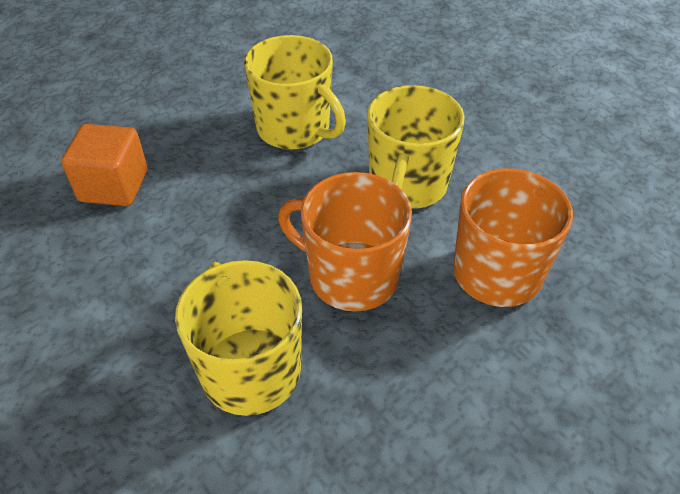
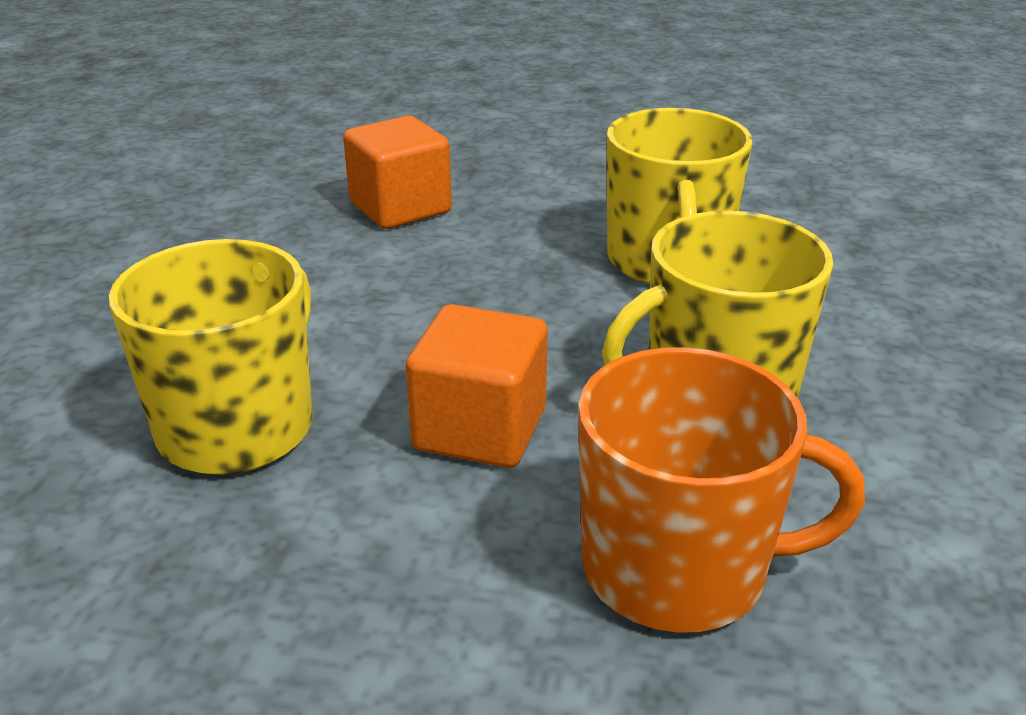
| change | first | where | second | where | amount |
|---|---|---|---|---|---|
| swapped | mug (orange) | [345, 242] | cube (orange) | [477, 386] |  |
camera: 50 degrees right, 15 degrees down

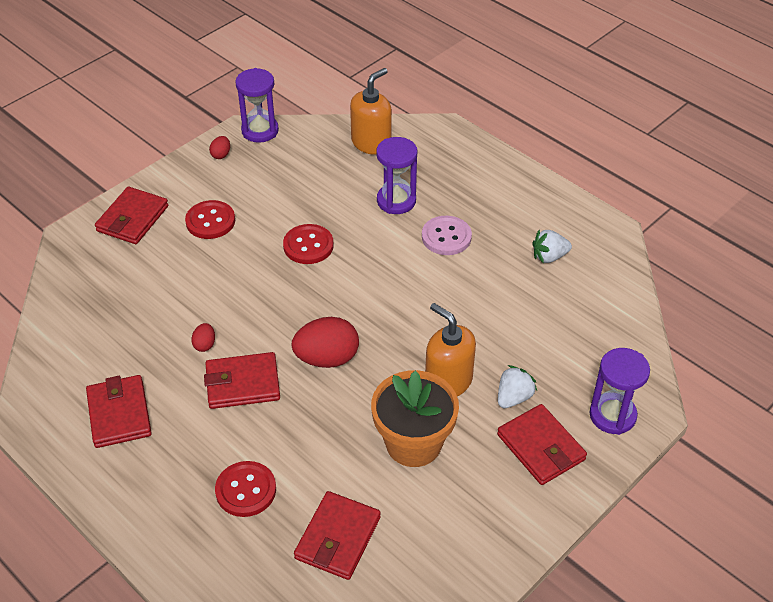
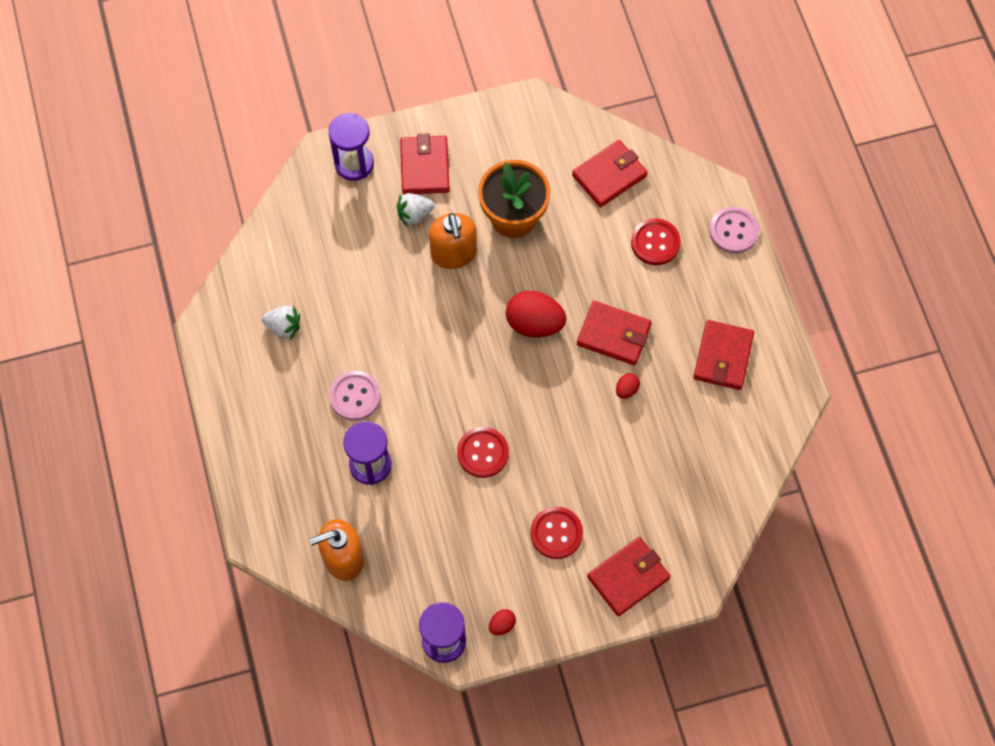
| change | first | where | second | where | amount |
|---|---|---|---|---|---|
| new |  |  | button (pink) | [734, 230] |  |
camera: 150 degrees left, 20 degrees up

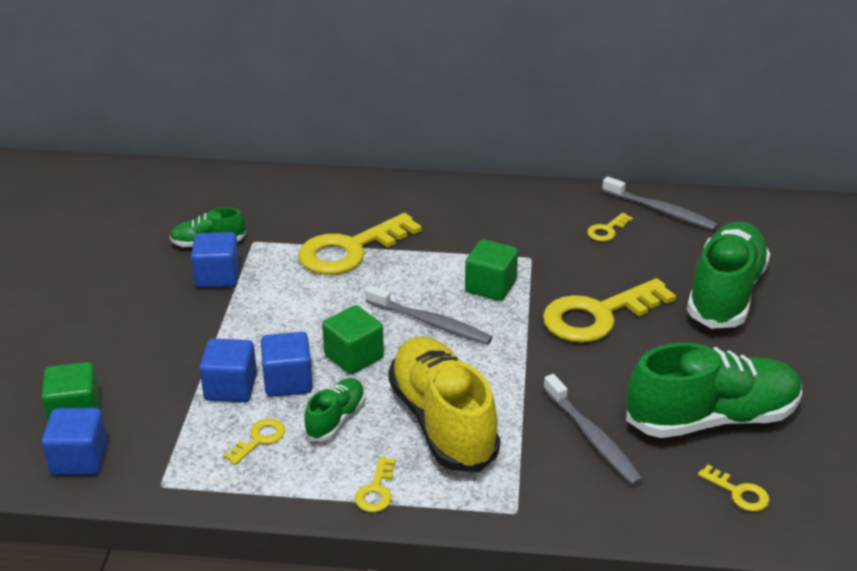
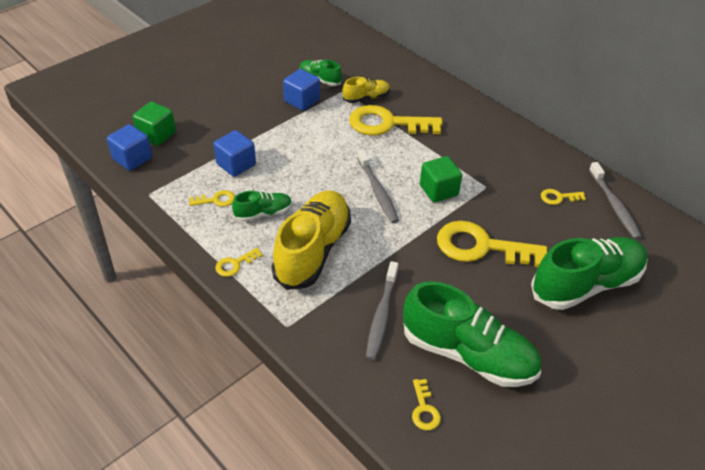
| change | first | where | second | where | amount |
|---|---|---|---|---|---|
| gone | cube (blue) | [287, 364] |  |  |  |
| gone | cube (green) | [353, 339] |  |  |  |
| new |  |  | shoe (yellow) | [366, 90] |  |
camera: 40 degrees right, 10 degrees up

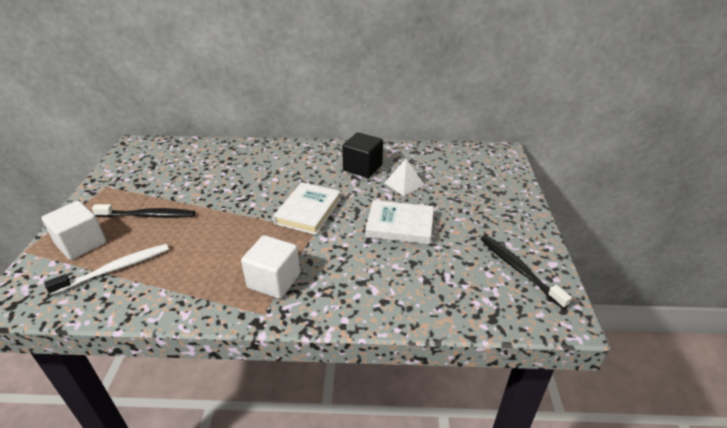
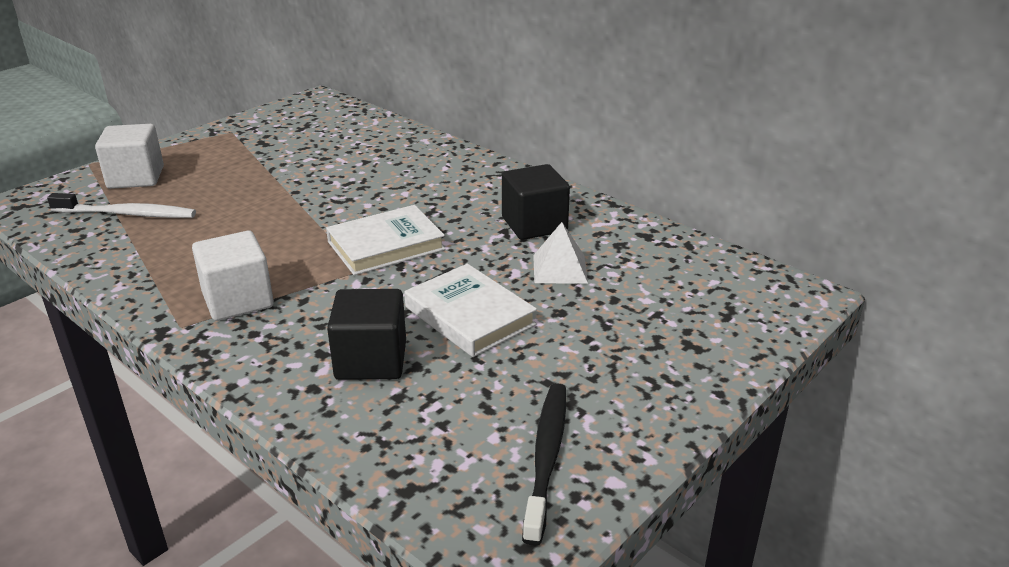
| change | first | where | second | where | amount |
|---|---|---|---|---|---|
| gone | toothbrush (black) | [143, 211] |  |  |  |
| new |  |  | cube (black) | [366, 334] |  |
camera: 40 degrees right, 5 degrees down

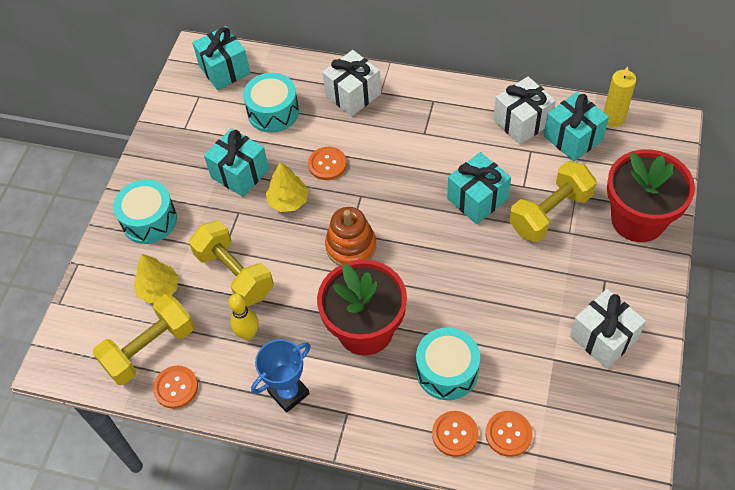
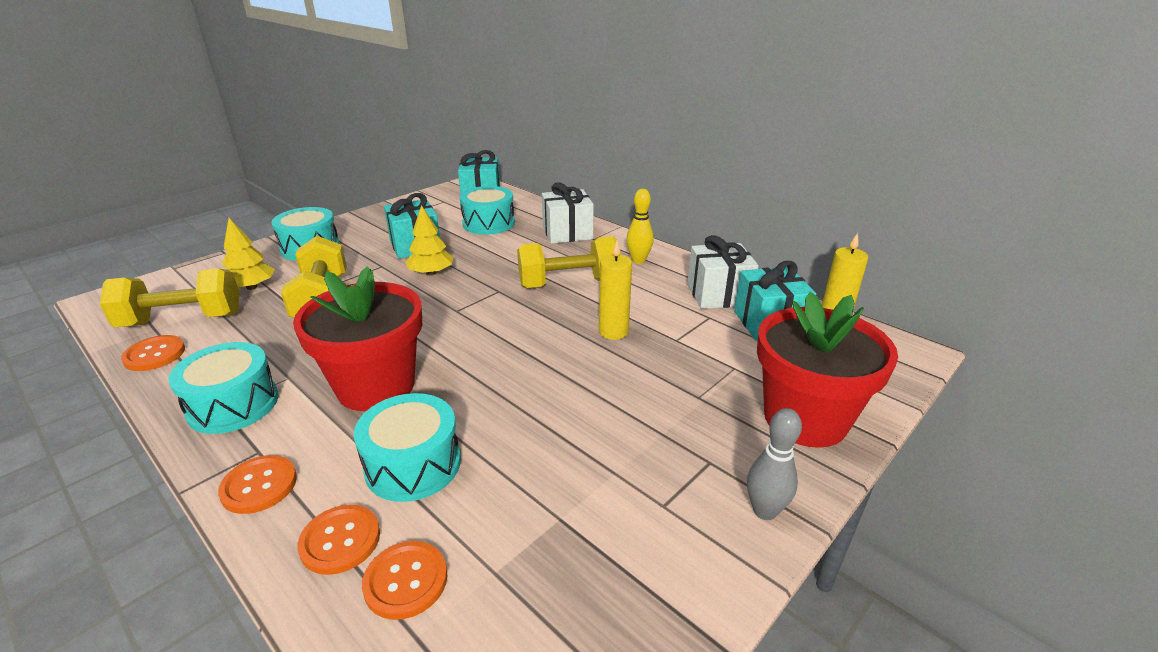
| change | first | where | second | where | amount |
|---|---|---|---|---|---|
| shifted | bowling pin (yellow) | [244, 317] |  | [640, 226] |  |
| swapped | trophy (blue) | [281, 376] | drum (turquoise) | [223, 388] |  |
| shifted | button (orange) | [327, 163] |  | [257, 484] |  |
| gone | stacking toy (orange) | [350, 236] |  |  |  |
| swapped | gift (turquoise) | [479, 188] | candle (yellow) | [615, 290] |  |
| shifted | dumbbell (yellow) | [552, 201] |  | [569, 262] |  |
| gone | gift (white) | [608, 328] |  |  |  |
| new |  |  | bowling pin (grey) | [774, 464] |  |
camera: 25 degrees right, 25 degrees down

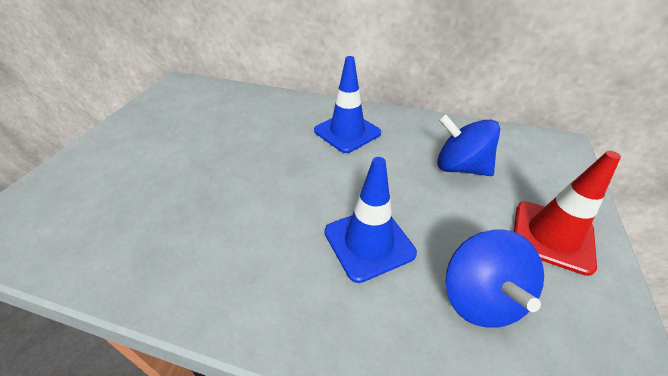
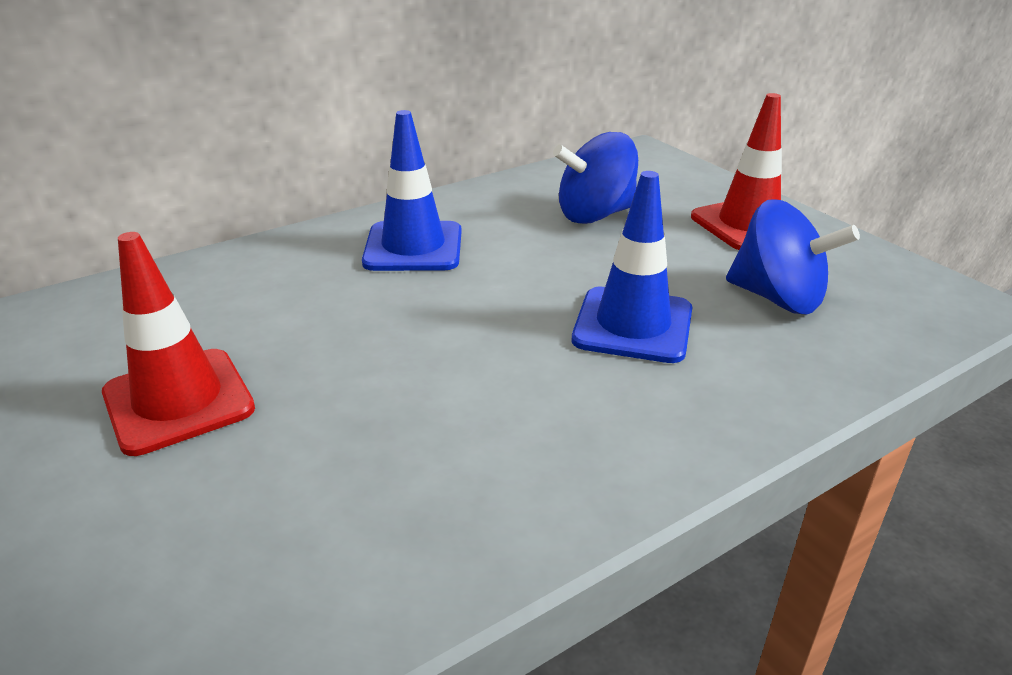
| change | first | where | second | where | amount |
|---|---|---|---|---|---|
| new |  |  | traffic cone (red) | [178, 344] |  |
camera: 50 degrees left, 10 degrees down

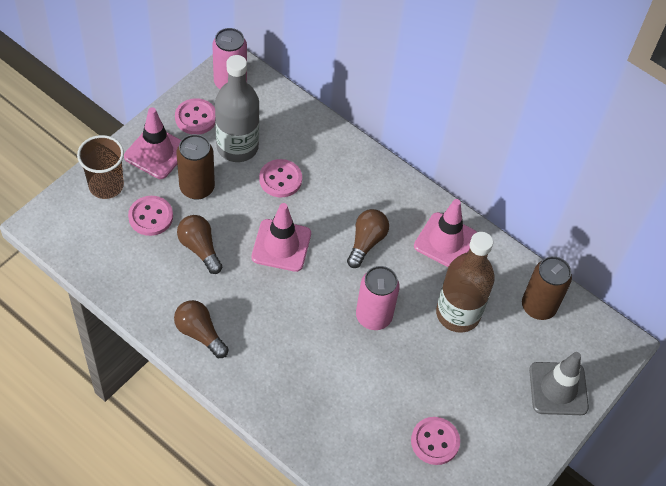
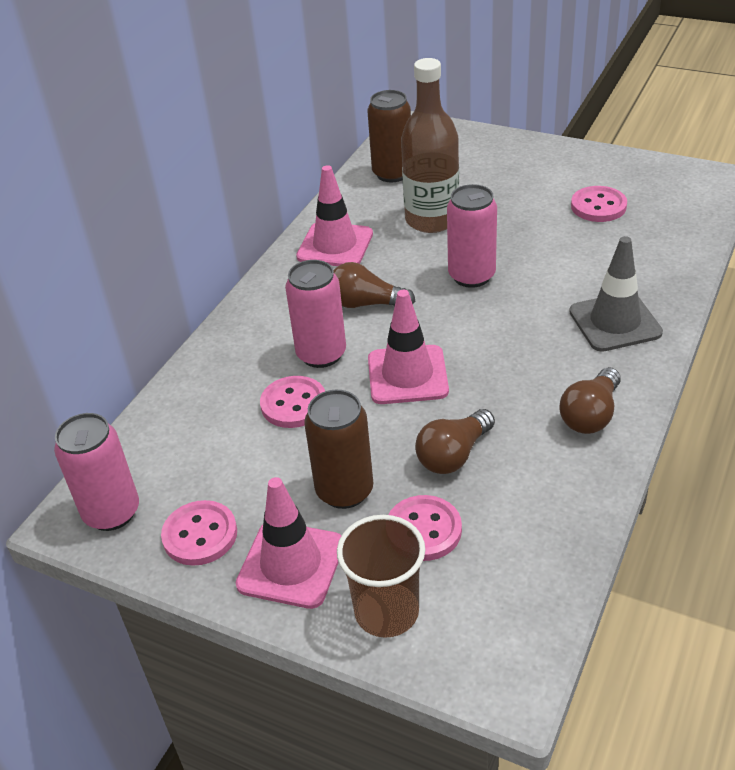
| change | first | where | second | where | amount |
|---|---|---|---|---|---|
| gone | bottle (grey) | [237, 108] |  |  |  |
| shifted | traffic cone (grey) | [559, 383] |  | [616, 294] |  |
| new |  |  | can (pink) | [315, 314] |  |
camera: 95 degrees left, 15 degrees down

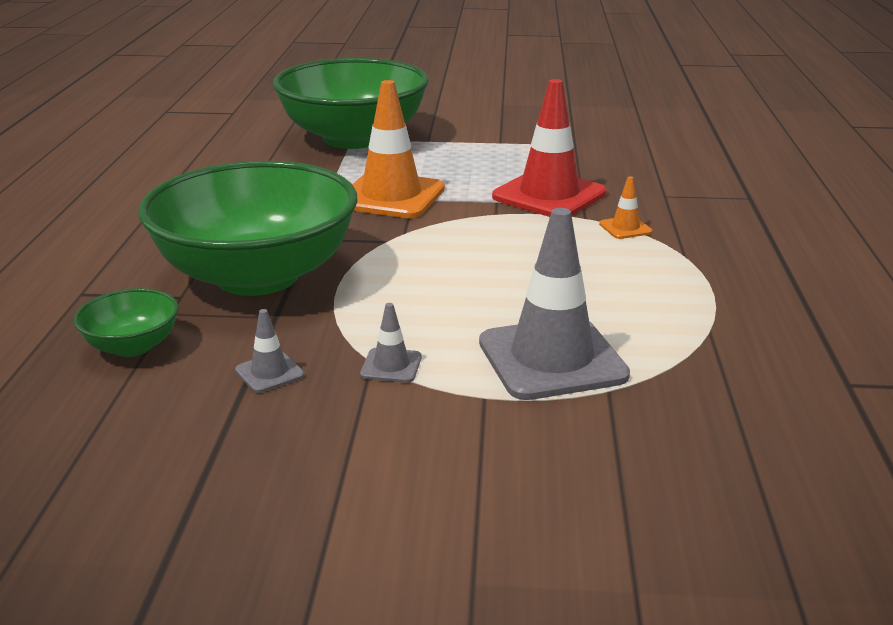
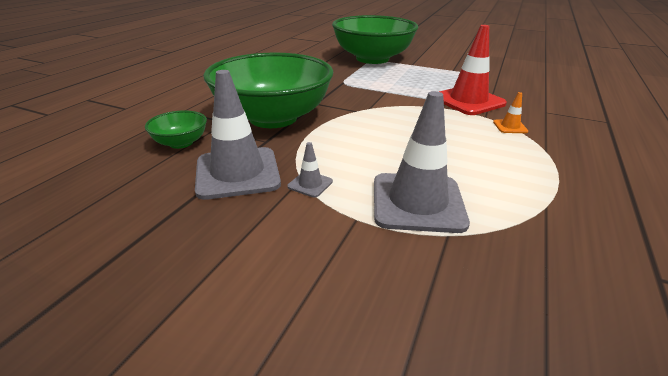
| change | first | where | second | where | amount |
|---|---|---|---|---|---|
| scaled | traffic cone (grey) | [269, 351] |  | [238, 135] | x2.30 |
| gone | traffic cone (orange) | [398, 149] |  |  |  |
camera: 20 degrees right, 5 degrees up

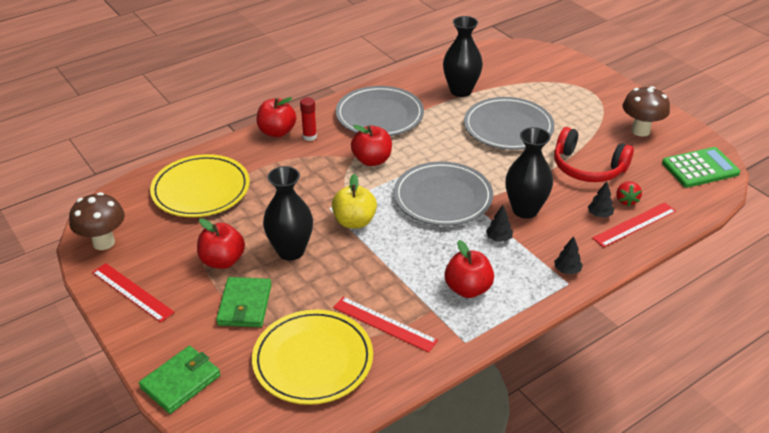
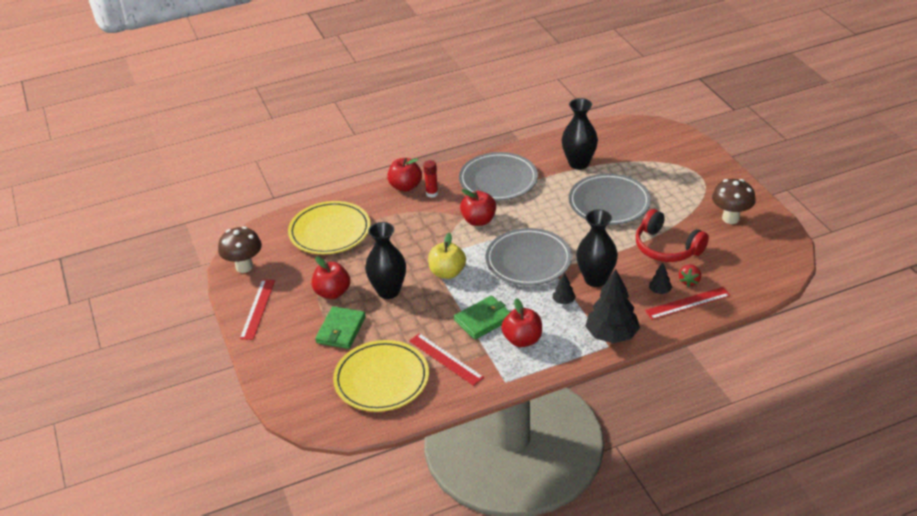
| change | first | where | second | where | amount |
|---|---|---|---|---|---|
| rotated | ruler (red) | [133, 292] |  | [257, 309] | 45 degrees clockwise |
| shifted | wallet (green) | [180, 380] |  | [482, 318] |  |
| scaled | tree (black) | [568, 255] |  | [612, 306] | x2.22 |
| gone | calculator (green) | [701, 167] |  |  |  |
camera: 15 degrees right, 0 degrees up

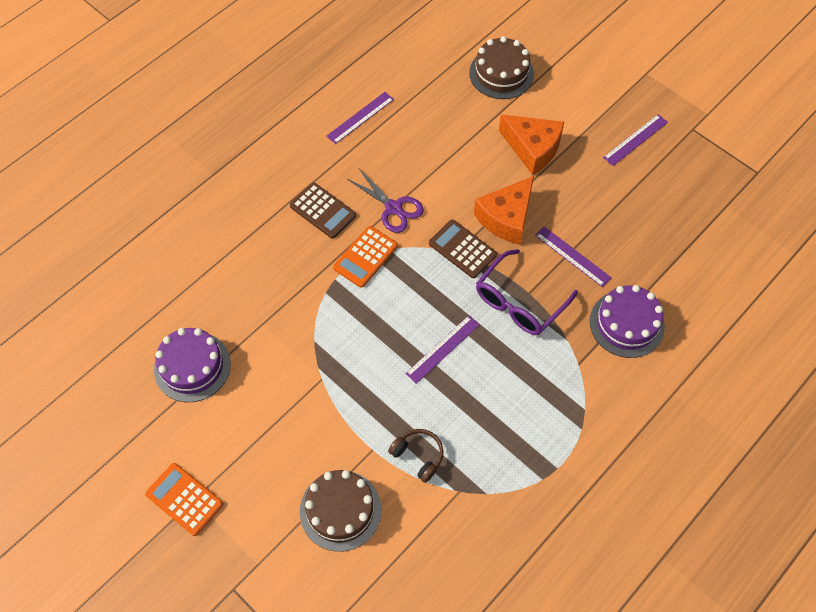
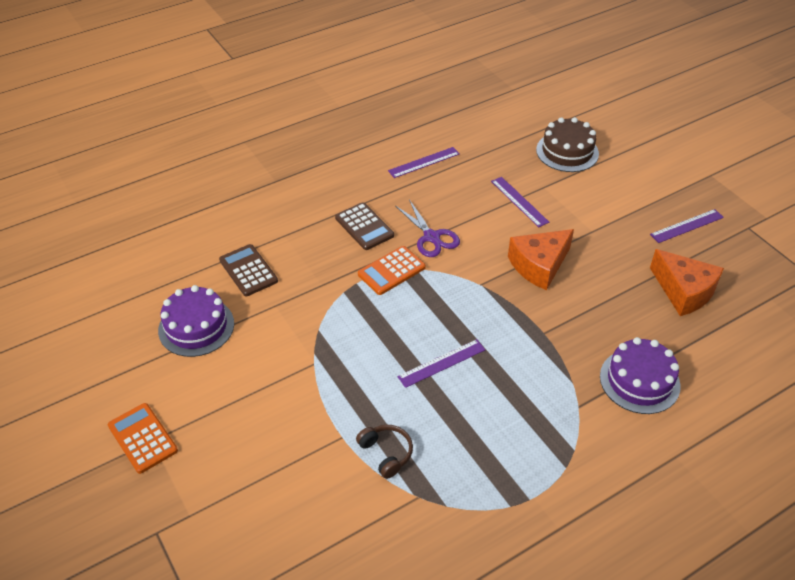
| change | first | where | second | where | amount |
|---|---|---|---|---|---|
| gone | cake (brown) | [340, 511] |  |  |  |
| shifted | calculator (brown) | [463, 249] |  | [248, 270] |  |
| gone | glasses (purple) | [527, 292] |  |  |  |
| shifted | cheese (orange) | [531, 144] |  | [687, 282] |  |
| shifted | ruler (purple) | [573, 256] |  | [520, 202] |  |
camera: 15 degrees right, 15 degrees down

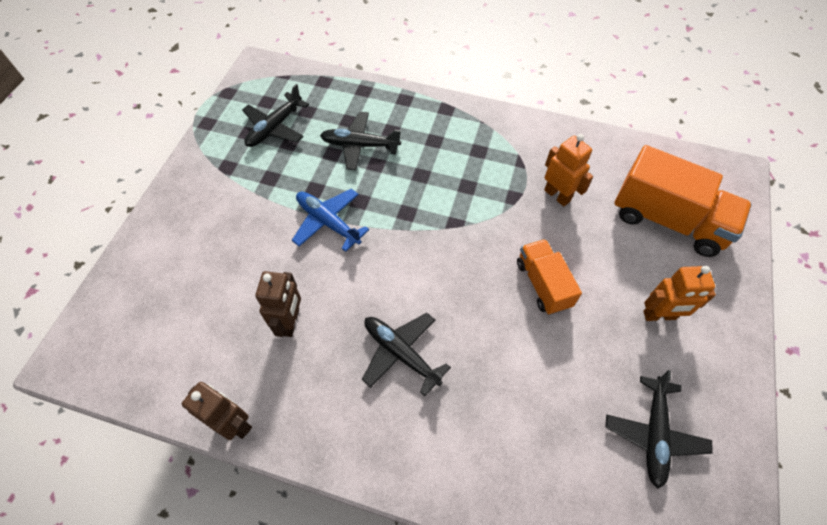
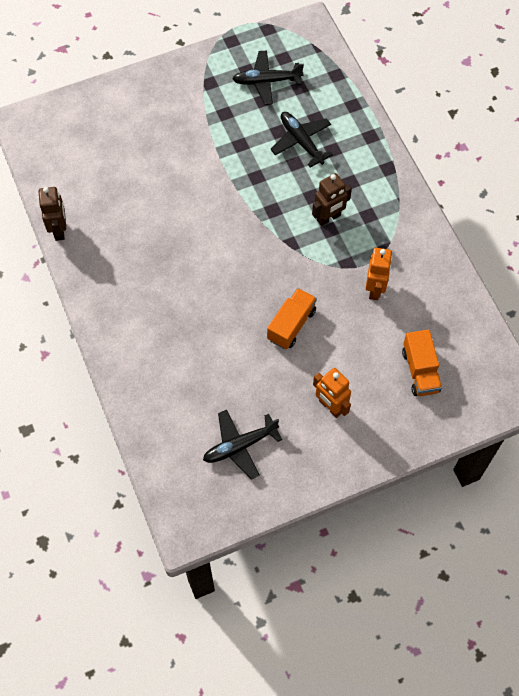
| change | first | where | second | where | amount |
|---|---|---|---|---|---|
| shifted | robot (brown) | [278, 304] |  | [332, 199] |  |
| gone | plane (blue) | [330, 220] |  |  |  |
| gone | plane (black) | [406, 354] |  |  |  |
| scaled | truck (orange) | [683, 201] |  | [422, 362] | x0.59 |
camera: 50 degrees right, 5 degrees up

